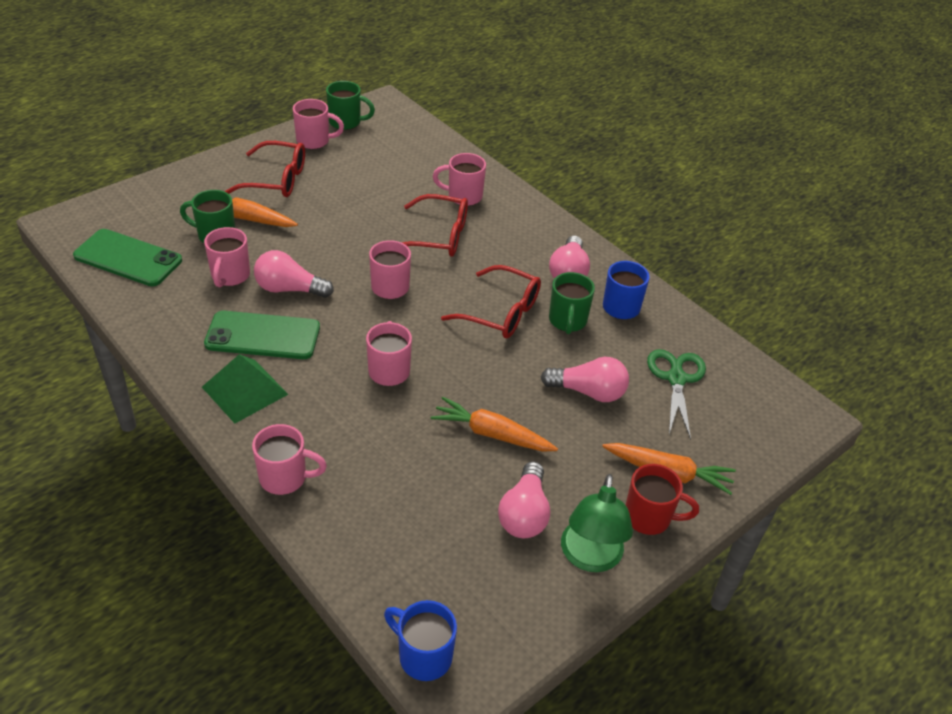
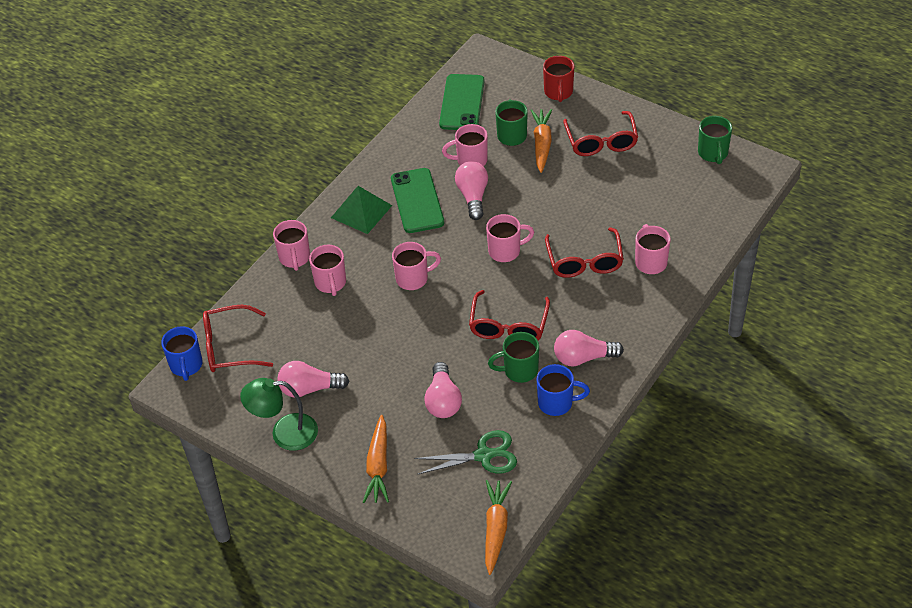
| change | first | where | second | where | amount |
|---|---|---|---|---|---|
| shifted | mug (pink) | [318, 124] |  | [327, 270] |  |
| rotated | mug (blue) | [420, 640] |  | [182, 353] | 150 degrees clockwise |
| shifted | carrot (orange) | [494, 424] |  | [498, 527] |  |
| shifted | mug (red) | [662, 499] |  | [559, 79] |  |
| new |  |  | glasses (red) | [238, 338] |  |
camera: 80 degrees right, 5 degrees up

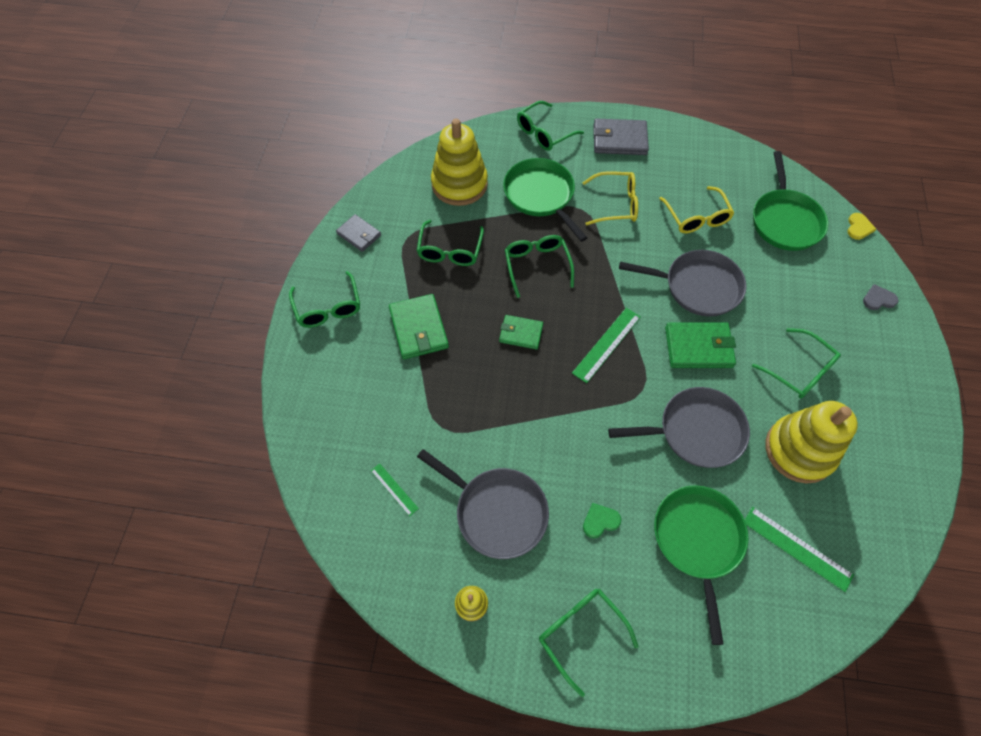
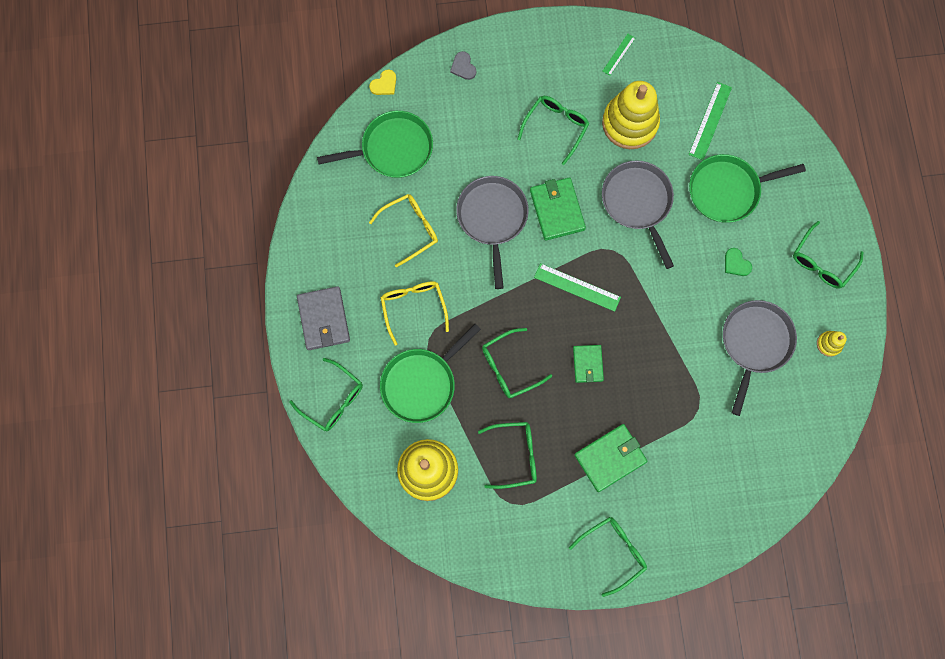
| change | first | where | second | where | amount |
|---|---|---|---|---|---|
| gone | wallet (grey) | [358, 233] |  |  |  |
| shifted | ruler (green) | [395, 490] |  | [619, 55] |  |
| rotated | heart (yellow) | [861, 226] |  | [382, 82] | 135 degrees clockwise |
camera: 105 degrees left, 15 degrees up

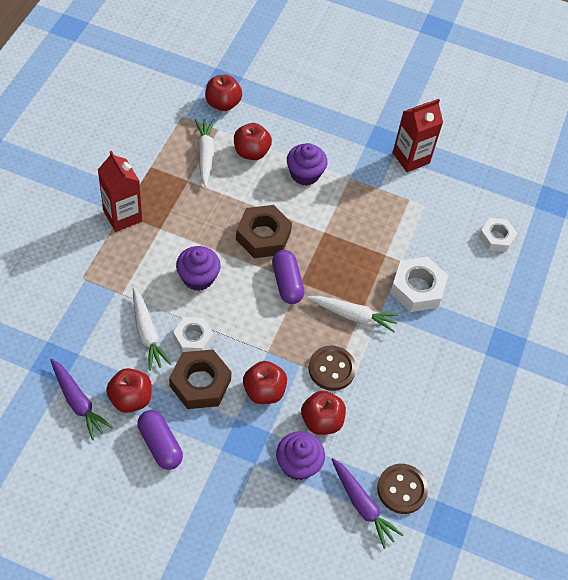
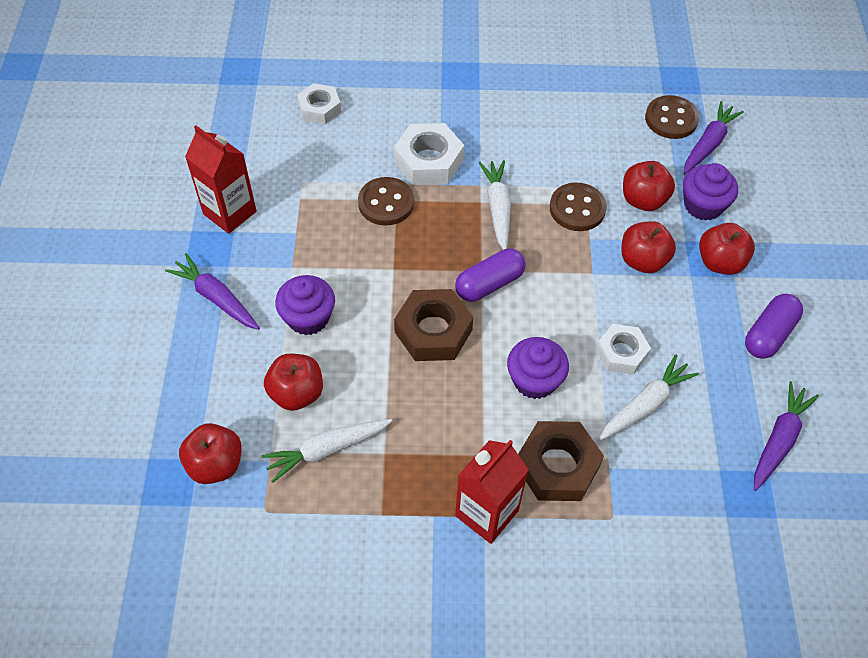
| change | first | where | second | where | amount |
|---|---|---|---|---|---|
| shifted | apple (red) | [129, 390] |  | [727, 249] |  |
| shifted | nut (brown) | [200, 379] |  | [561, 461] |  |
| new |  |  | carrot (purple) | [212, 291] |  |
| new |  |  | button (brown) | [386, 201] |  |
camera: 105 degrees left, 0 degrees up

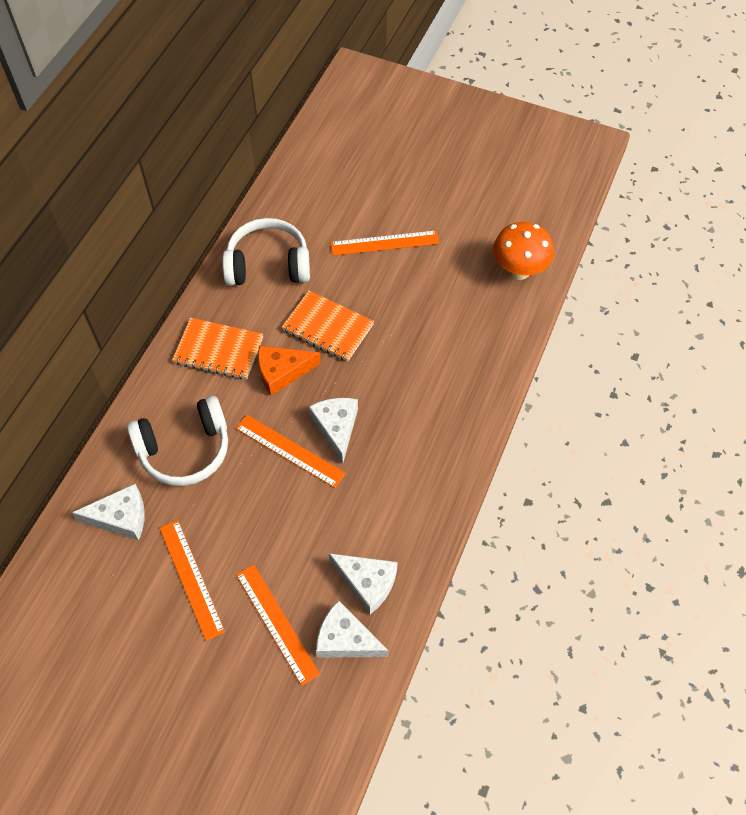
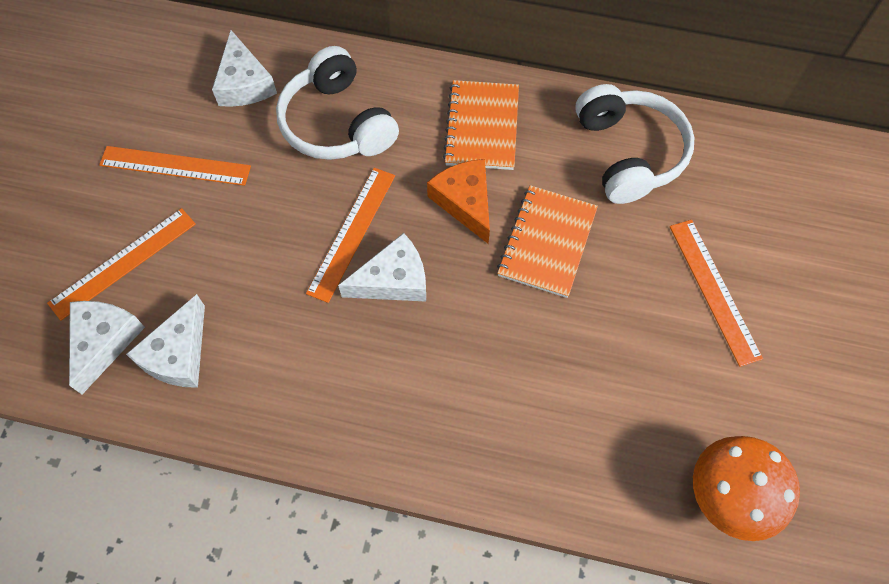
| change | first | where | second | where | amount |
|---|---|---|---|---|---|
| rotated | ruler (orange) | [192, 580] |  | [175, 166] | 45 degrees clockwise |
camera: 80 degrees right, 5 degrees up

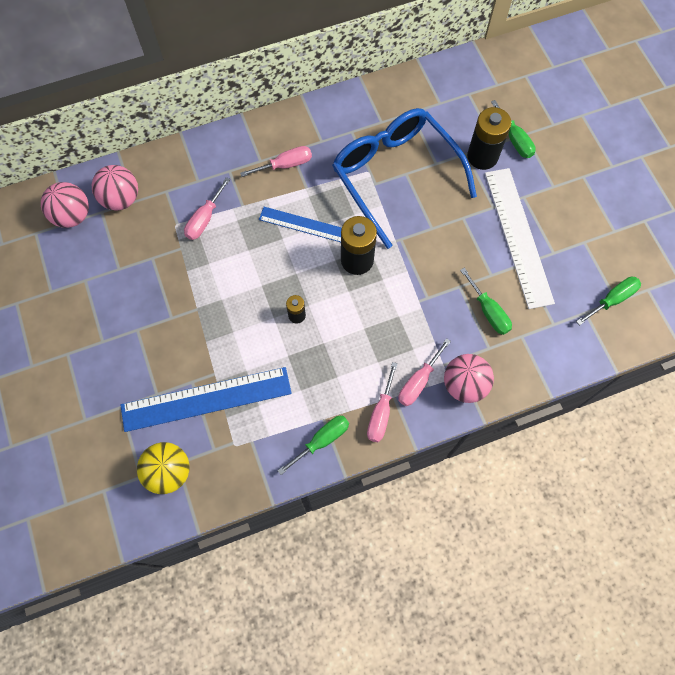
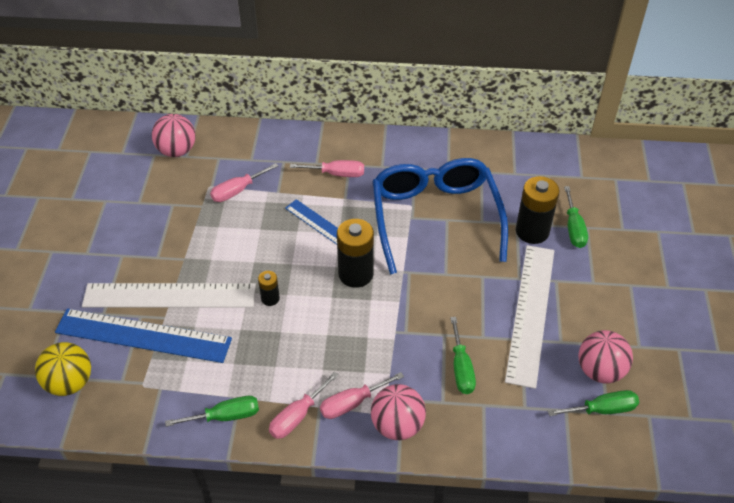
| change | first | where | second | where | amount |
|---|---|---|---|---|---|
| shifted | ball (pink) | [65, 205] |  | [605, 356] |  |
| new |  |  | ruler (white) | [169, 295] |  |
camera: 25 degrees right, 20 degrees down

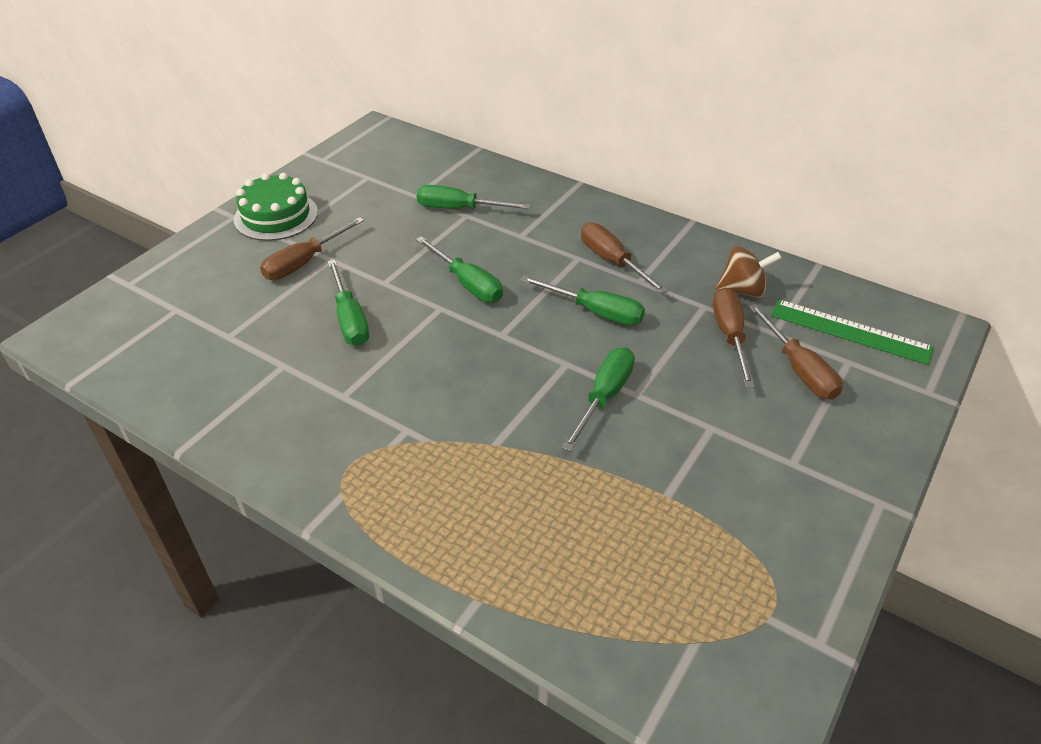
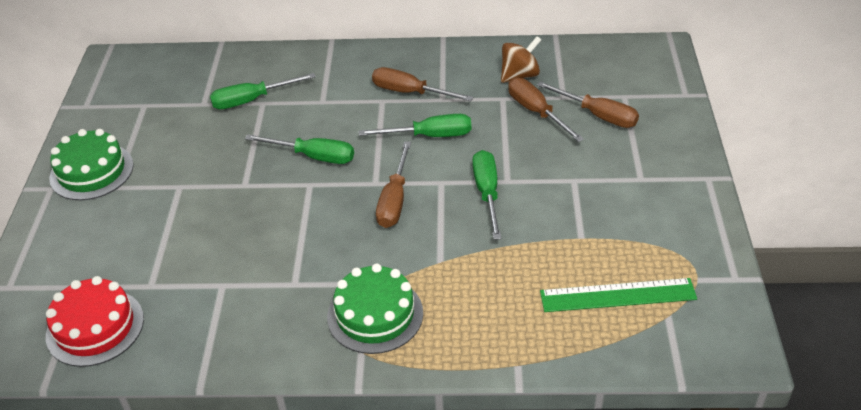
| change | first | where | second | where | amount |
|---|---|---|---|---|---|
| shifted | screwdriver (brown) | [312, 248] |  | [393, 184] |  |
| gone | screwdriver (green) | [348, 303] |  |  |  |
| shifted | ruler (green) | [852, 332] |  | [618, 295] |  |
| new |  |  | cake (red) | [95, 321] |  |
| new |  |  | cake (green) | [375, 309] |  |
camera: 30 degrees left, 0 degrees up

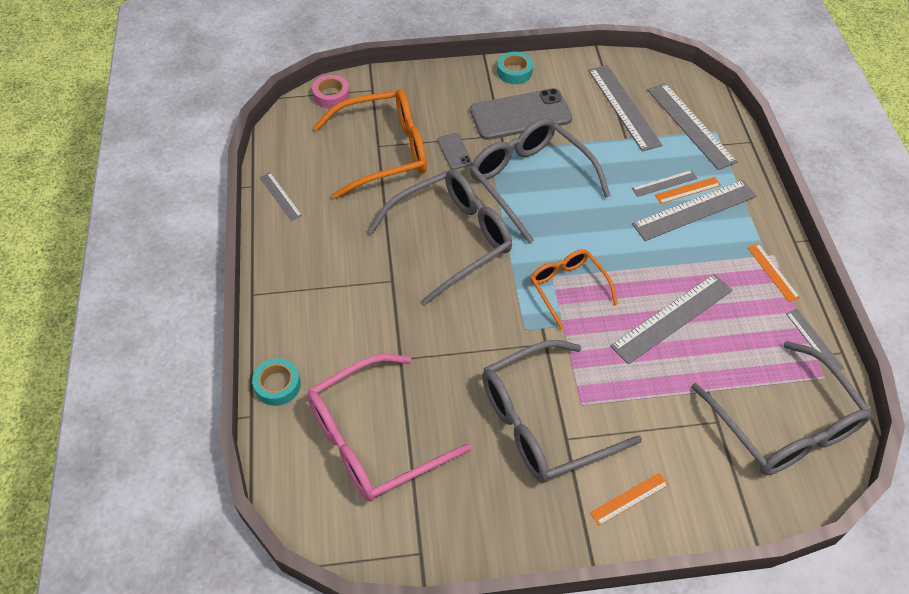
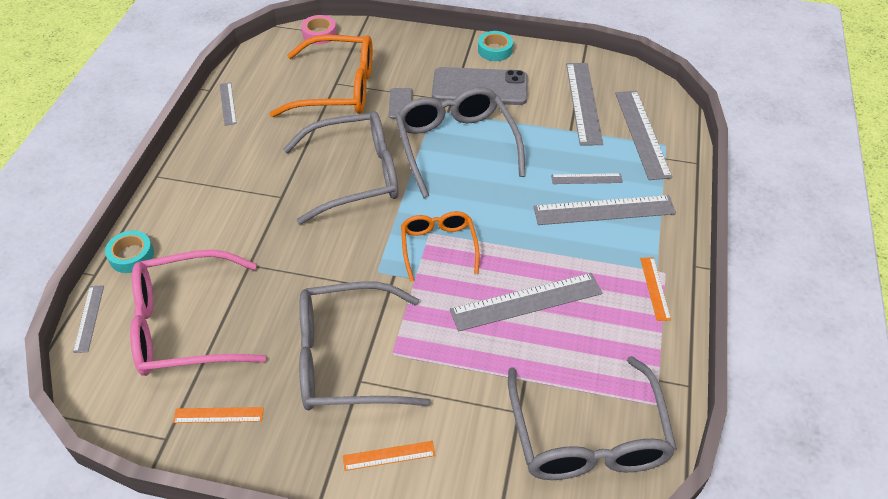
| change | first | where | second | where | amount |
|---|---|---|---|---|---|
| shifted | ruler (orange) | [688, 190] |  | [218, 415] |  |
| shifted | ruler (grey) | [815, 339] |  | [88, 319] |  |
camera: 20 degrees right, 5 degrees down

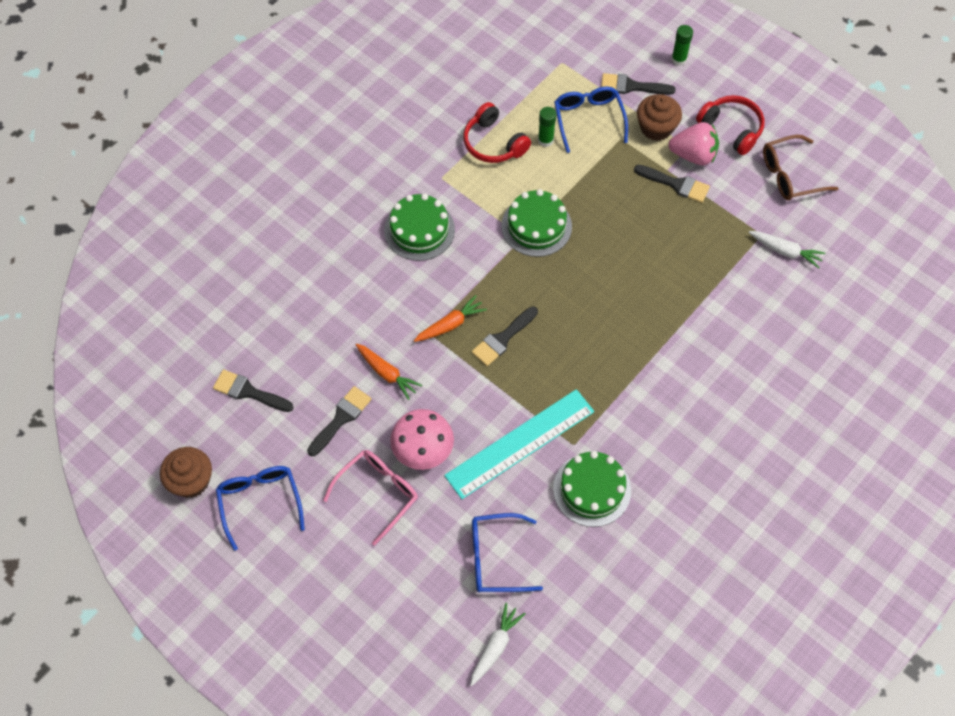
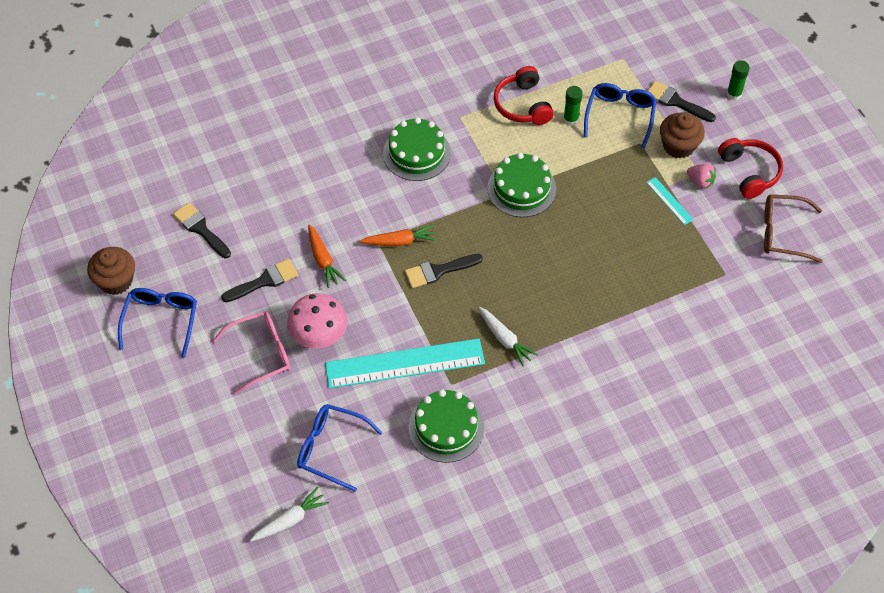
| change | first | where | second | where | amount |
|---|---|---|---|---|---|
| swapped | brush (black) | [672, 184] | ruler (turquoise) | [670, 201] |  |
| scaled | strawberry (pink) | [693, 143] |  | [701, 176] | x0.60 |
| shifted | carrot (white) | [787, 249] |  | [508, 337] |  |
camera: 25 degrees right, 5 degrees down

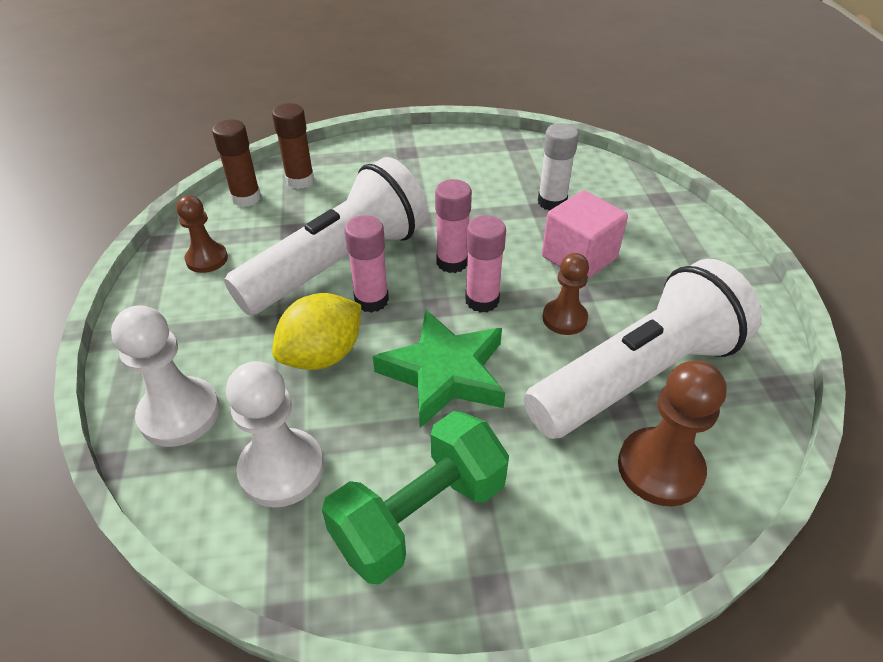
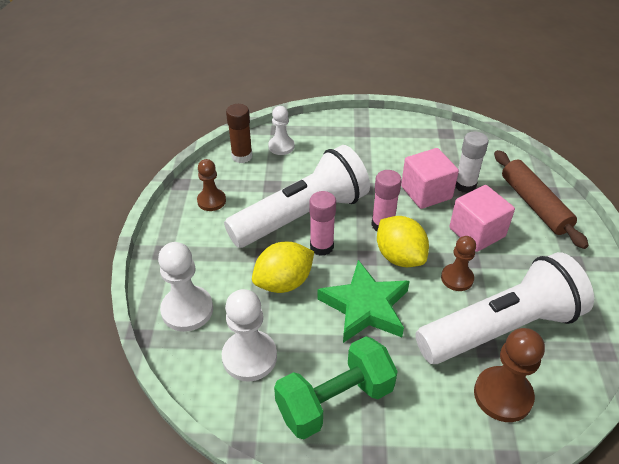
| change | first | where | second | where | amount |
|---|---|---|---|---|---|
| swapped | glue stick (brown) | [293, 146] | pawn (white) | [281, 130] |  |
| swapped | glue stick (pink) | [485, 264] | lemon (yellow) | [403, 241] |  |
| new |  |  | cube (pink) | [430, 178] |  |
| new |  |  | rolling pin (brown) | [541, 199] |  |
camera: 10 degrees right, 0 degrees up

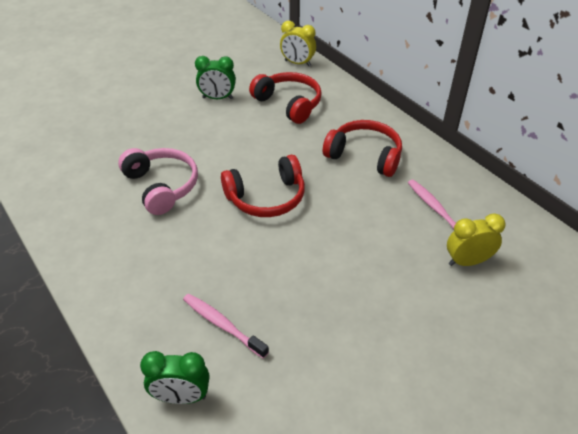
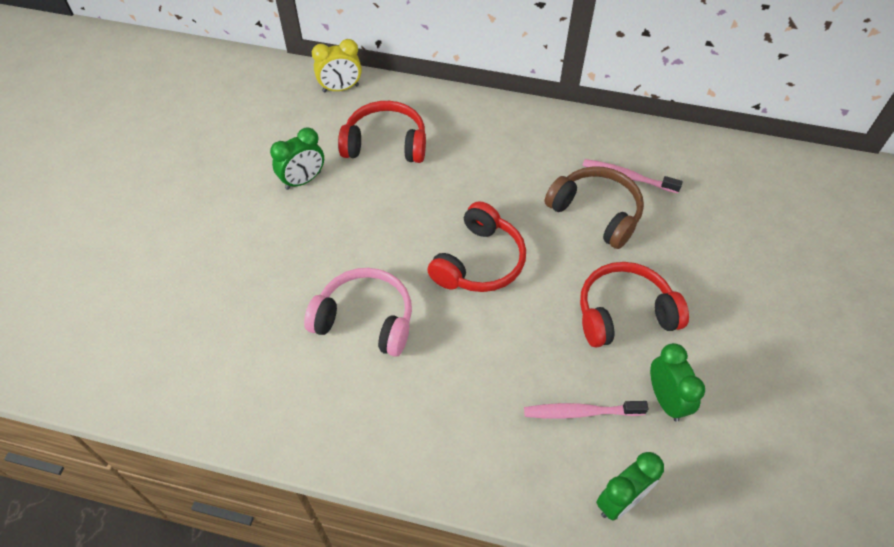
| change | first | where | second | where | amount |
|---|---|---|---|---|---|
| shifted | headphones (red) | [362, 148] |  | [634, 305] |  |
| gone | clock (yellow) | [476, 239] |  |  |  |
| new |  |  | headphones (brown) | [594, 207] |  |
| new |  |  | clock (green) | [677, 382] |  |
camera: 40 degrees left, 10 degrees up

